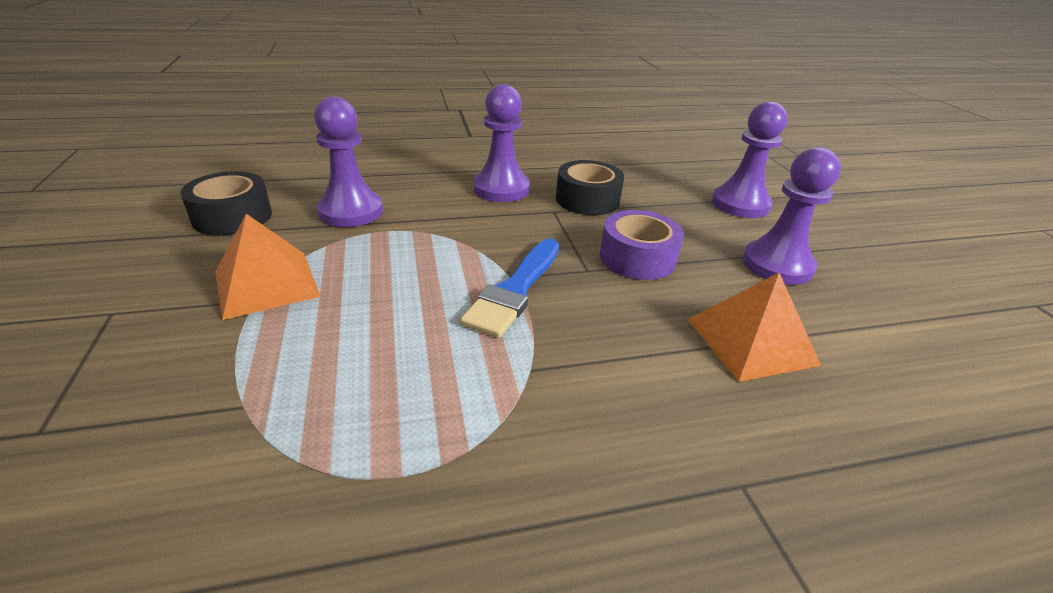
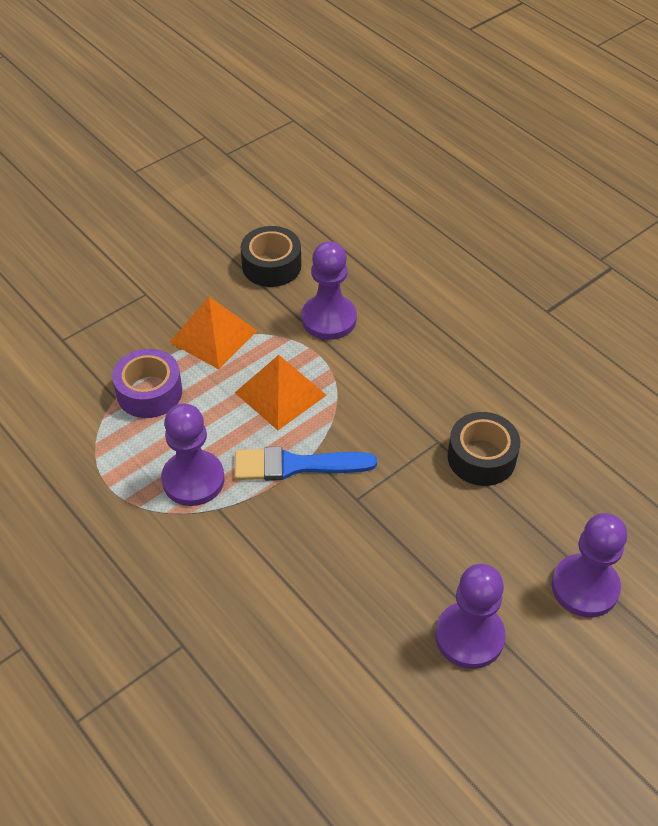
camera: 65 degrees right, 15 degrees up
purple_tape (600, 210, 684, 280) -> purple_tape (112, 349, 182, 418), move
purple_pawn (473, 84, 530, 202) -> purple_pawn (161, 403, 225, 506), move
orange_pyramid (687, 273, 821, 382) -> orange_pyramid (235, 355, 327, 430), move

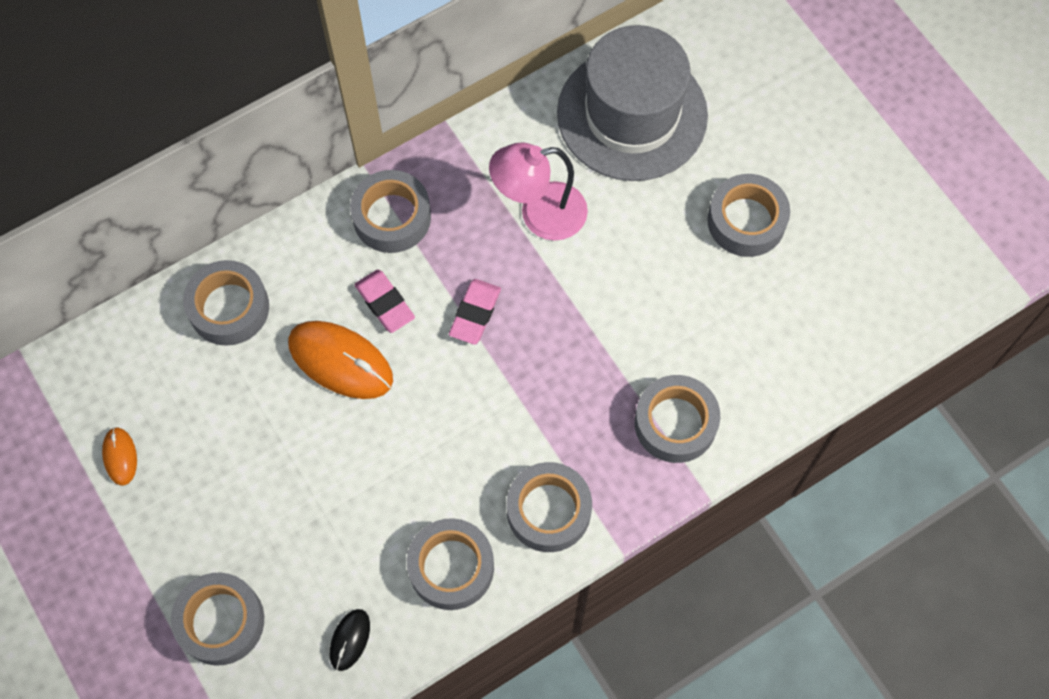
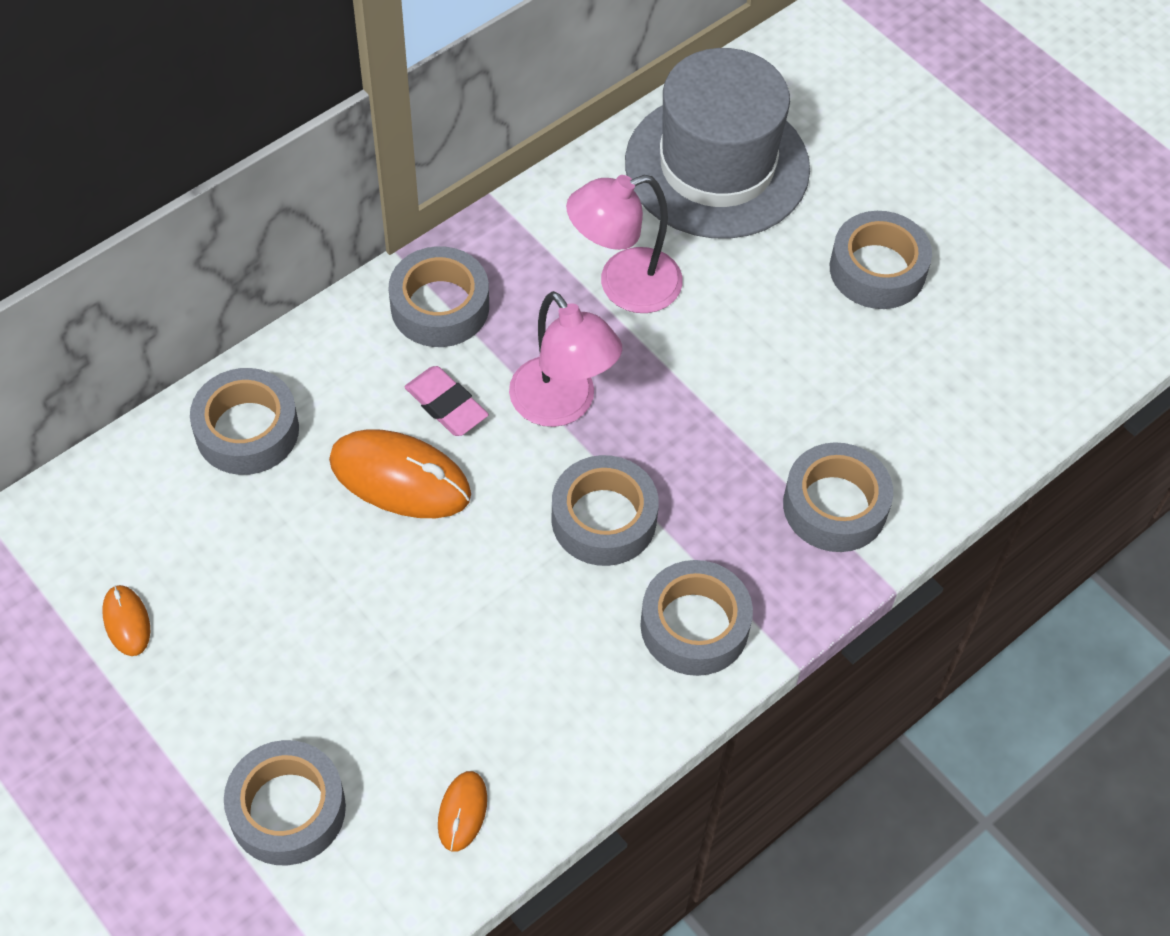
camera: 10 degrees left, 10 degrees down
black_mouse (330, 609, 370, 671) -> orange_mouse (438, 771, 487, 852)
pink_eraser (449, 279, 501, 345) -> pink_lamp (509, 291, 622, 427)
grey_tape (407, 518, 494, 610) -> grey_tape (551, 455, 659, 566), move

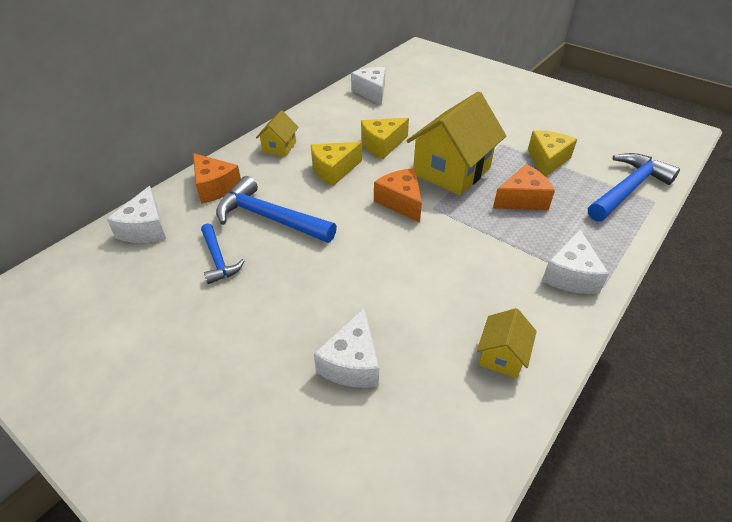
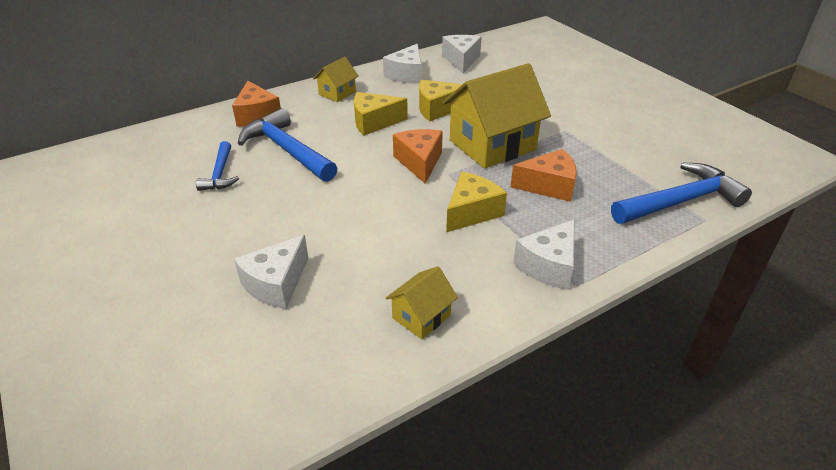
camera: 20 degrees right, 5 degrees down
white_cheese (107, 186, 166, 243) -> white_cheese (383, 44, 422, 84), move
yellow_cheese (528, 131, 577, 177) -> yellow_cheese (446, 172, 507, 232), move

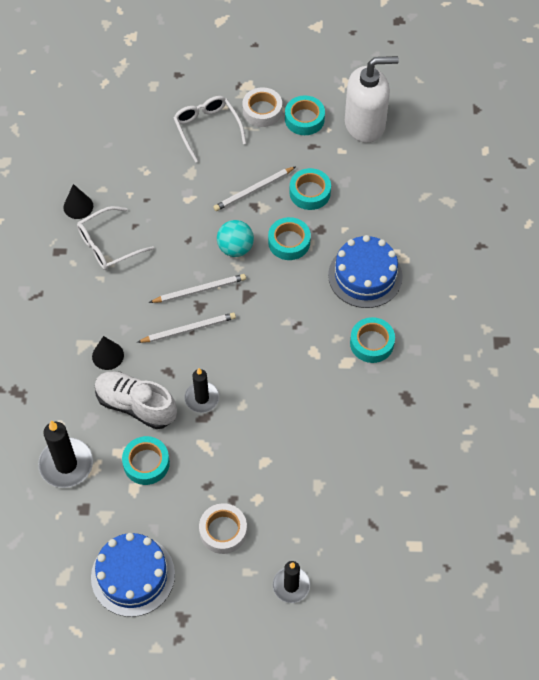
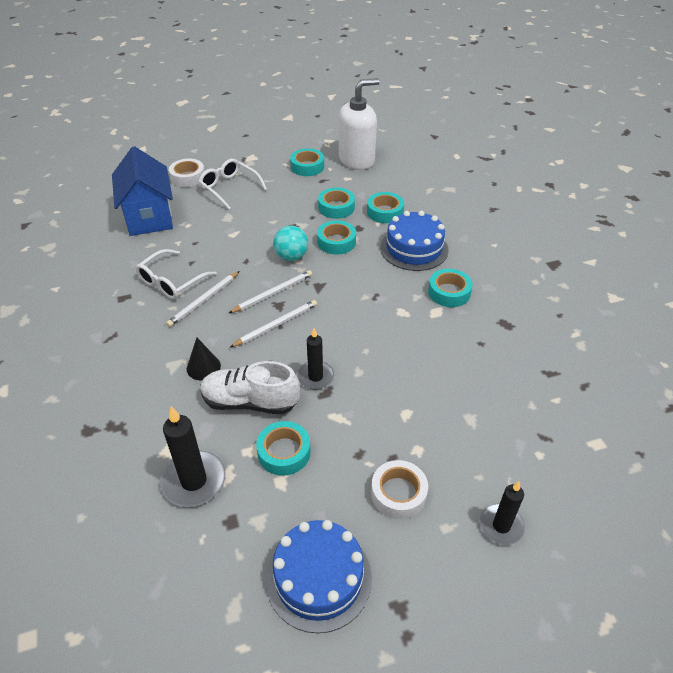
camera: 20 degrees left, 15 degrees down
none -> blue_house (112, 146, 173, 236)
white_pencil (213, 167, 295, 211) -> white_pencil (166, 271, 240, 327), move
white_tape (242, 87, 282, 127) -> white_tape (169, 159, 205, 187), move
none -> turquoise_tape (367, 192, 404, 223)
black_cone (63, 184, 93, 219) -> none

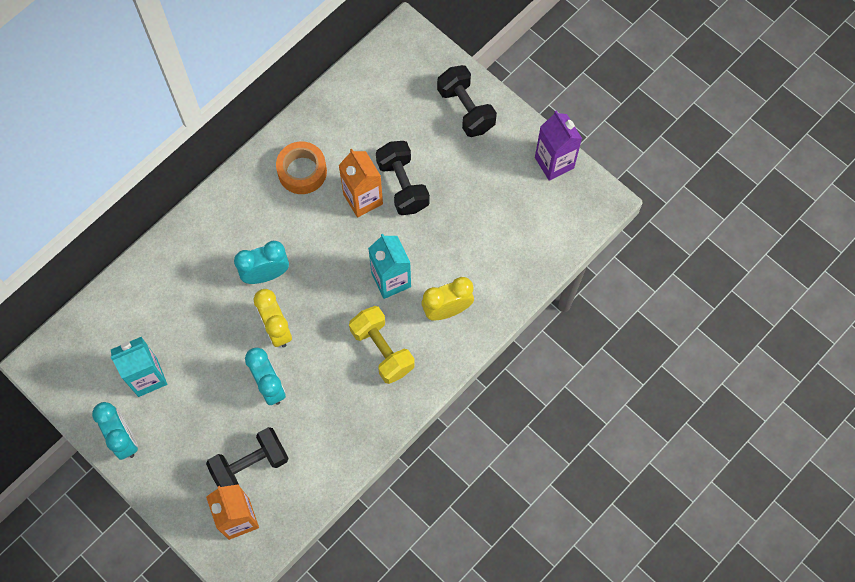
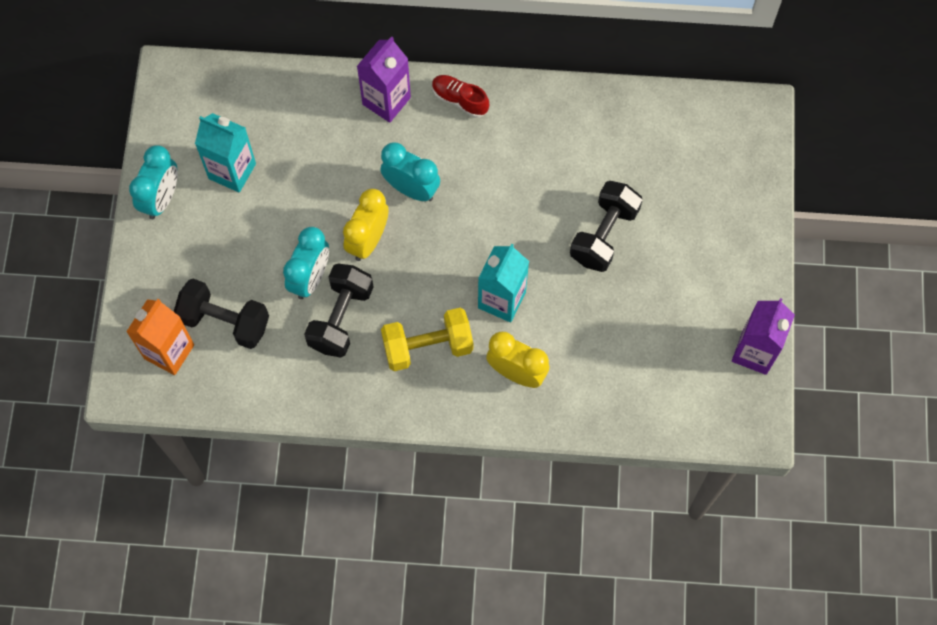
camera: 50 degrees right, 0 degrees up
black_dumbbell (437, 65, 497, 137) -> black_dumbbell (304, 264, 373, 358), move
none -> purple_carton (357, 36, 411, 123)
yellow_dumbbell (349, 306, 415, 384) -> yellow_dumbbell (381, 308, 473, 371), 60 degrees clockwise
none -> red_shoe (432, 75, 489, 118)
orange_tape (276, 142, 327, 194) -> none
orange_carton (338, 149, 383, 217) -> none

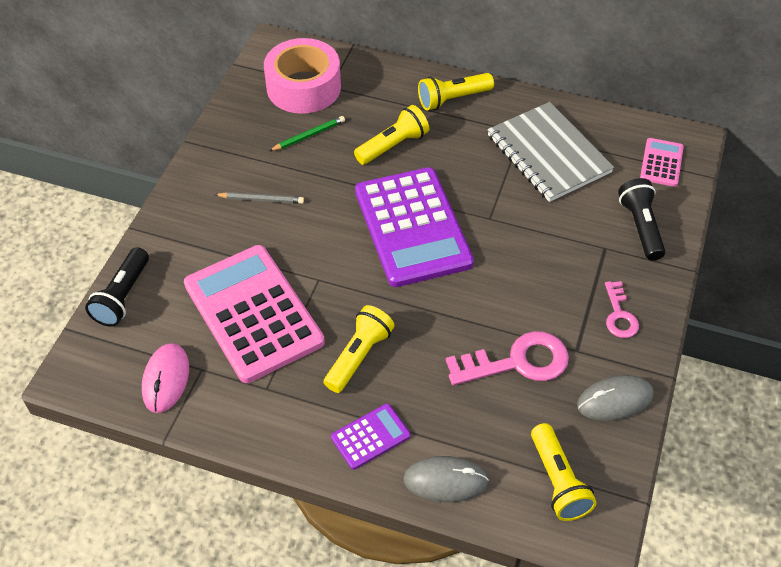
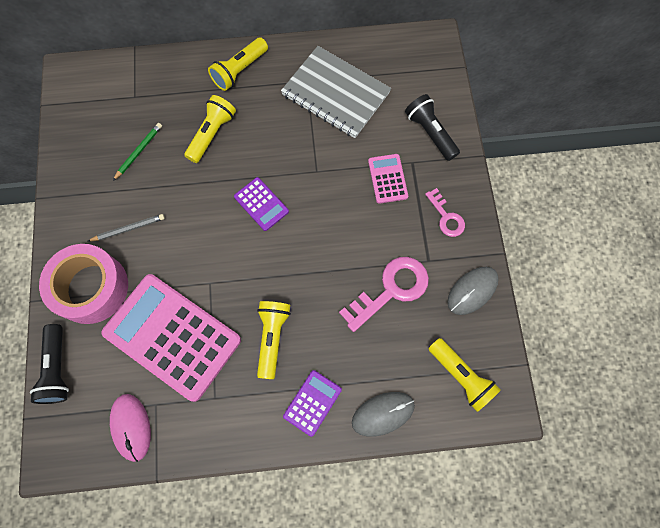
camera: 25 degrees left, 20 degrees up
pink_tape (264, 38, 341, 114) -> pink_tape (39, 244, 128, 324), move
purple_calculator (355, 167, 474, 287) -> purple_calculator (234, 177, 289, 231), x0.45
pink_calculator (640, 138, 684, 187) -> pink_calculator (368, 154, 408, 204), move

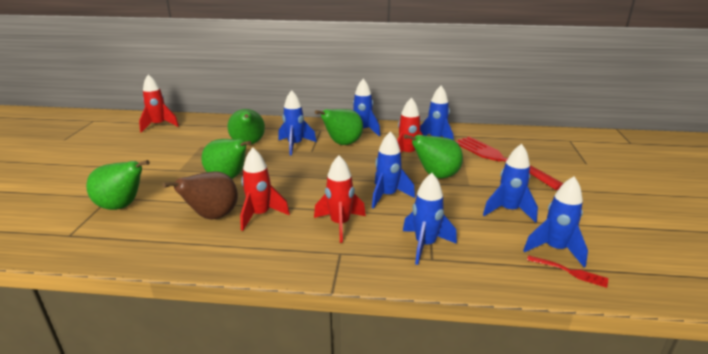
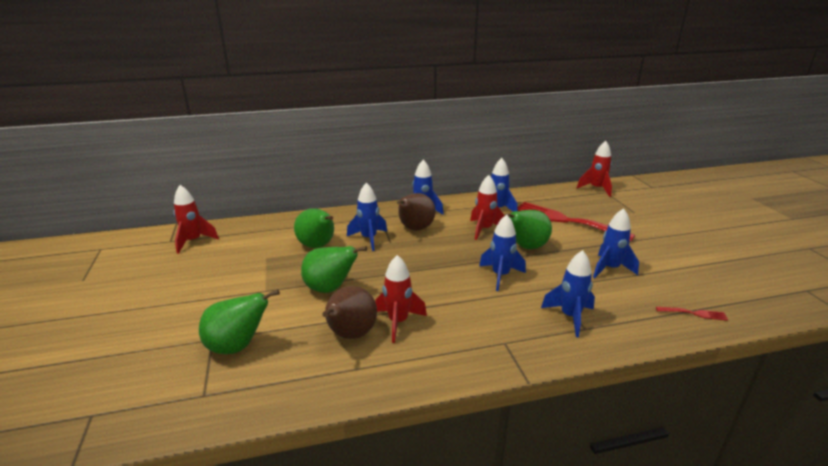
camera: 20 degrees left, 0 degrees up
green_pear (315, 109, 363, 145) -> brown_pear (397, 193, 435, 231)
red_rocket (314, 155, 366, 243) -> red_rocket (577, 141, 612, 197), move
blue_rocket (523, 177, 588, 268) -> none

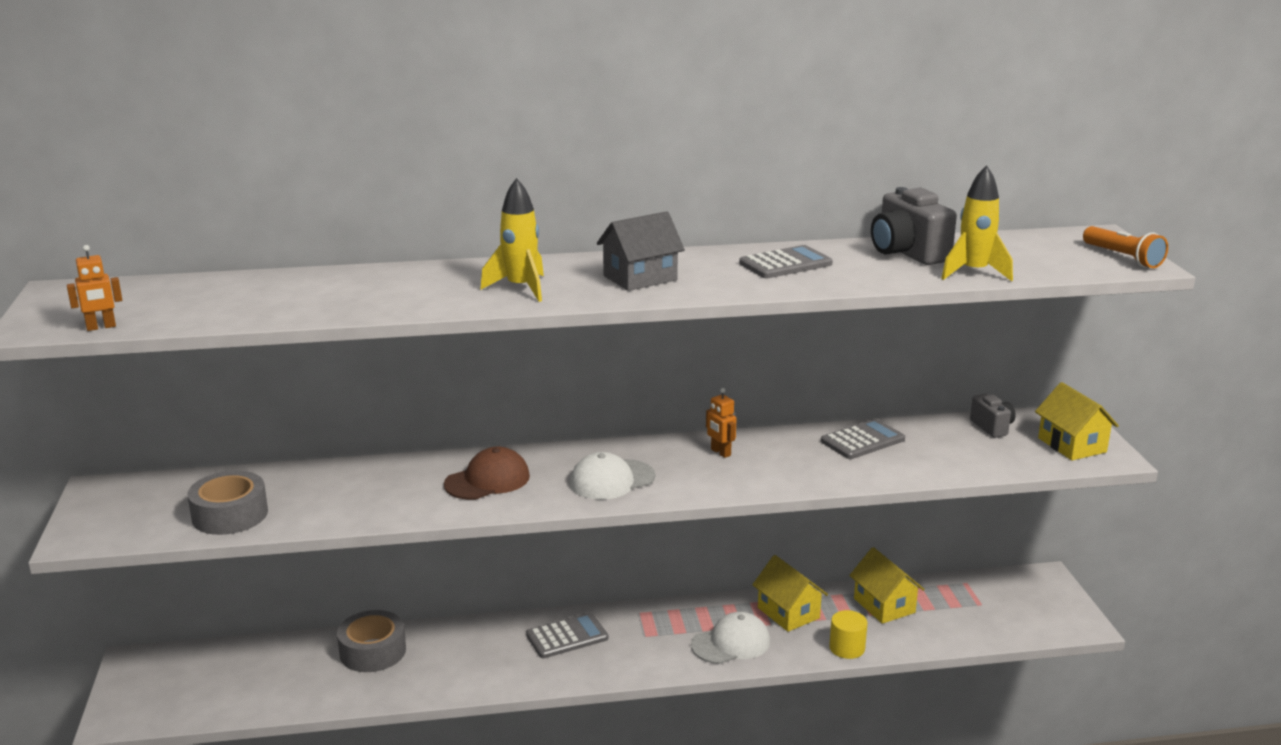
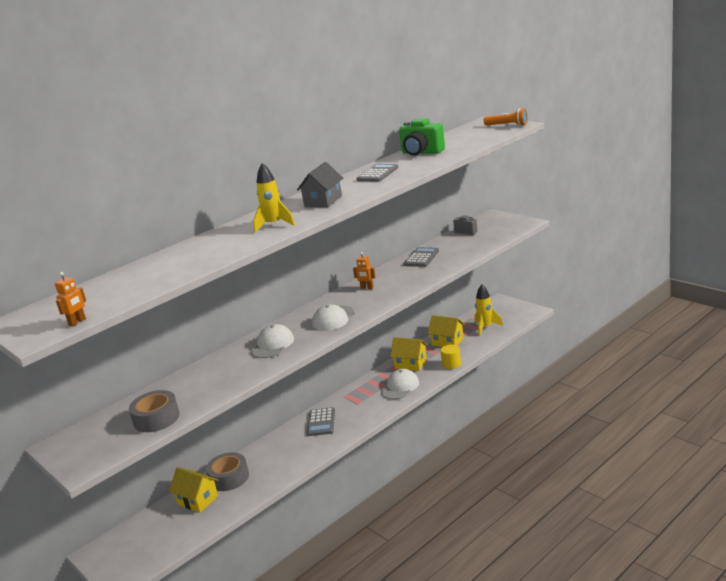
camera: 30 degrees left, 0 degrees up
yellow_house (1035, 382, 1119, 460) -> yellow_house (169, 467, 218, 513), move
brown_cap (444, 447, 530, 500) -> white_cap (251, 324, 294, 358)
grey_calculator (526, 612, 608, 658) -> grey_calculator (307, 407, 335, 436), 150 degrees clockwise
grey_camera (871, 187, 957, 265) -> green_camera (399, 118, 445, 156)
yellow_rocket (941, 165, 1013, 281) -> yellow_rocket (475, 284, 503, 336), move

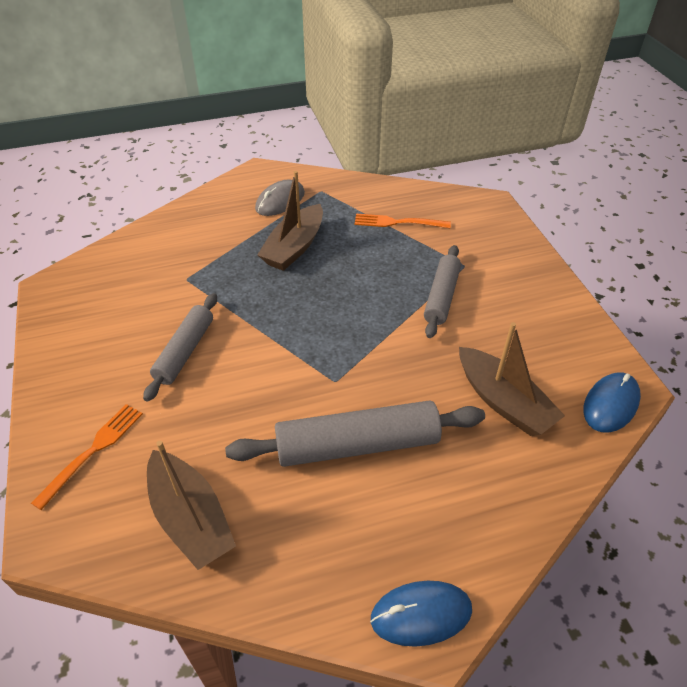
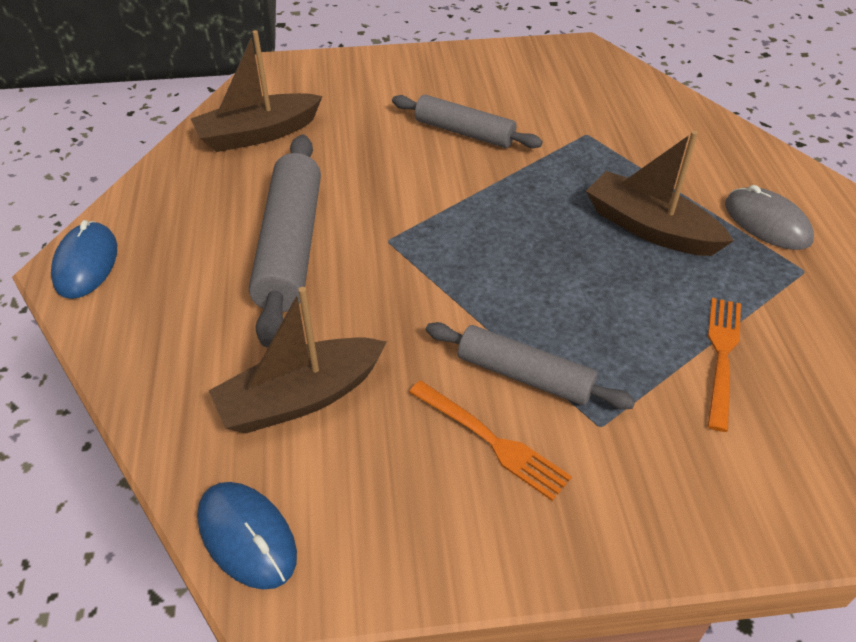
camera: 100 degrees right, 0 degrees up
orange_fork (31, 404, 143, 510) -> orange_fork (409, 381, 572, 501), move

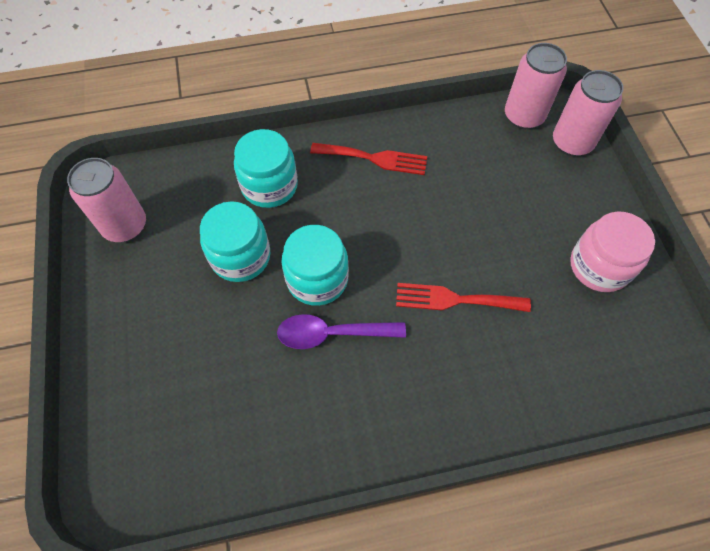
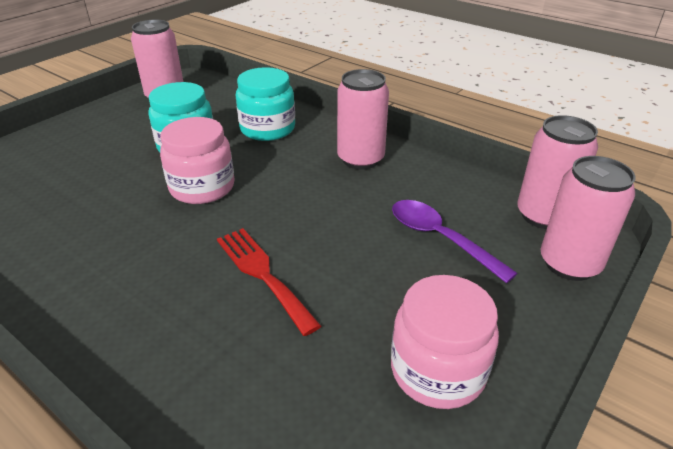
camera: 50 degrees right, 25 degrees down
turquoise_jar (281, 225, 349, 306) -> pink_jar (160, 117, 235, 204)
red_fork (310, 143, 427, 175) -> pink_can (337, 69, 389, 170)
purple_spoon (277, 314, 406, 349) -> purple_spoon (392, 200, 518, 283), move

